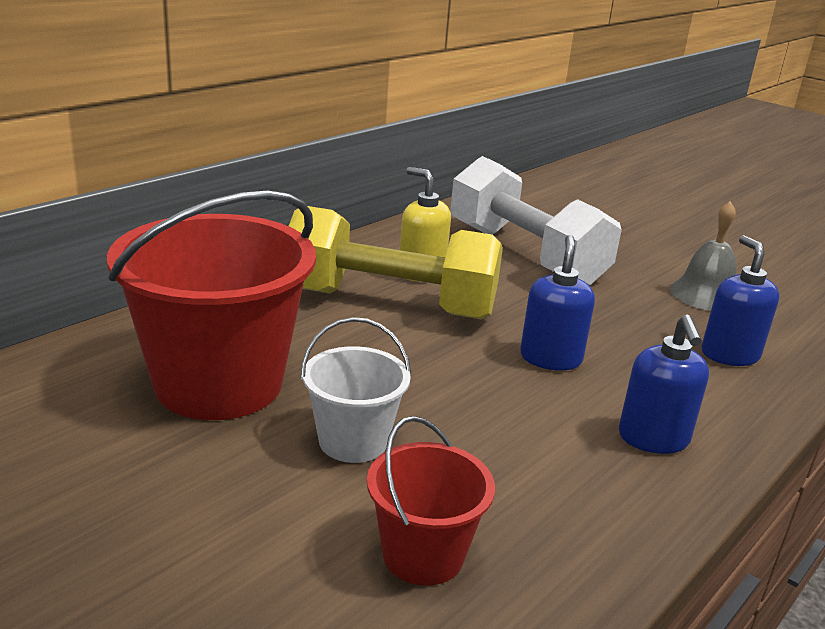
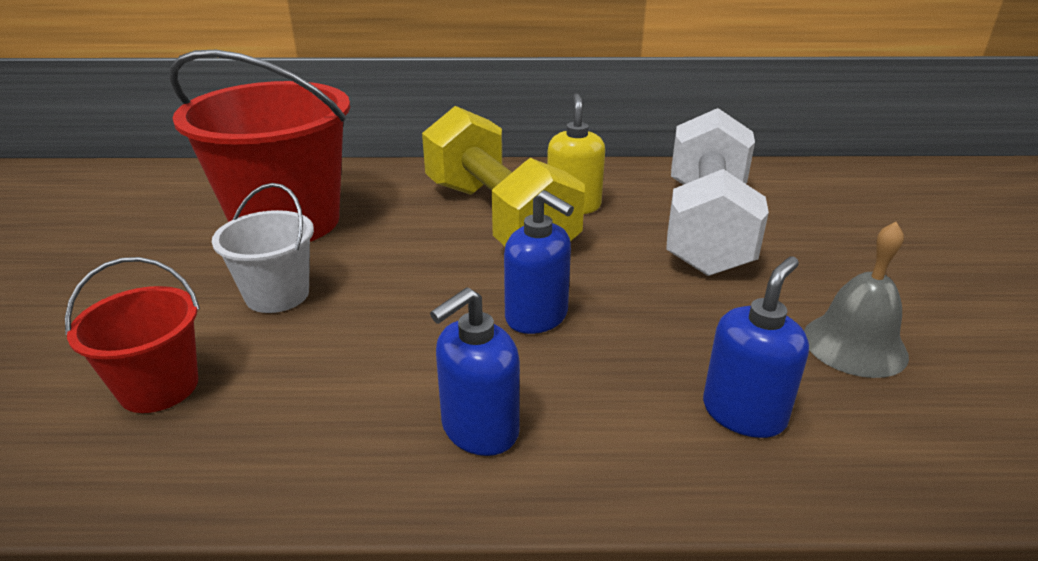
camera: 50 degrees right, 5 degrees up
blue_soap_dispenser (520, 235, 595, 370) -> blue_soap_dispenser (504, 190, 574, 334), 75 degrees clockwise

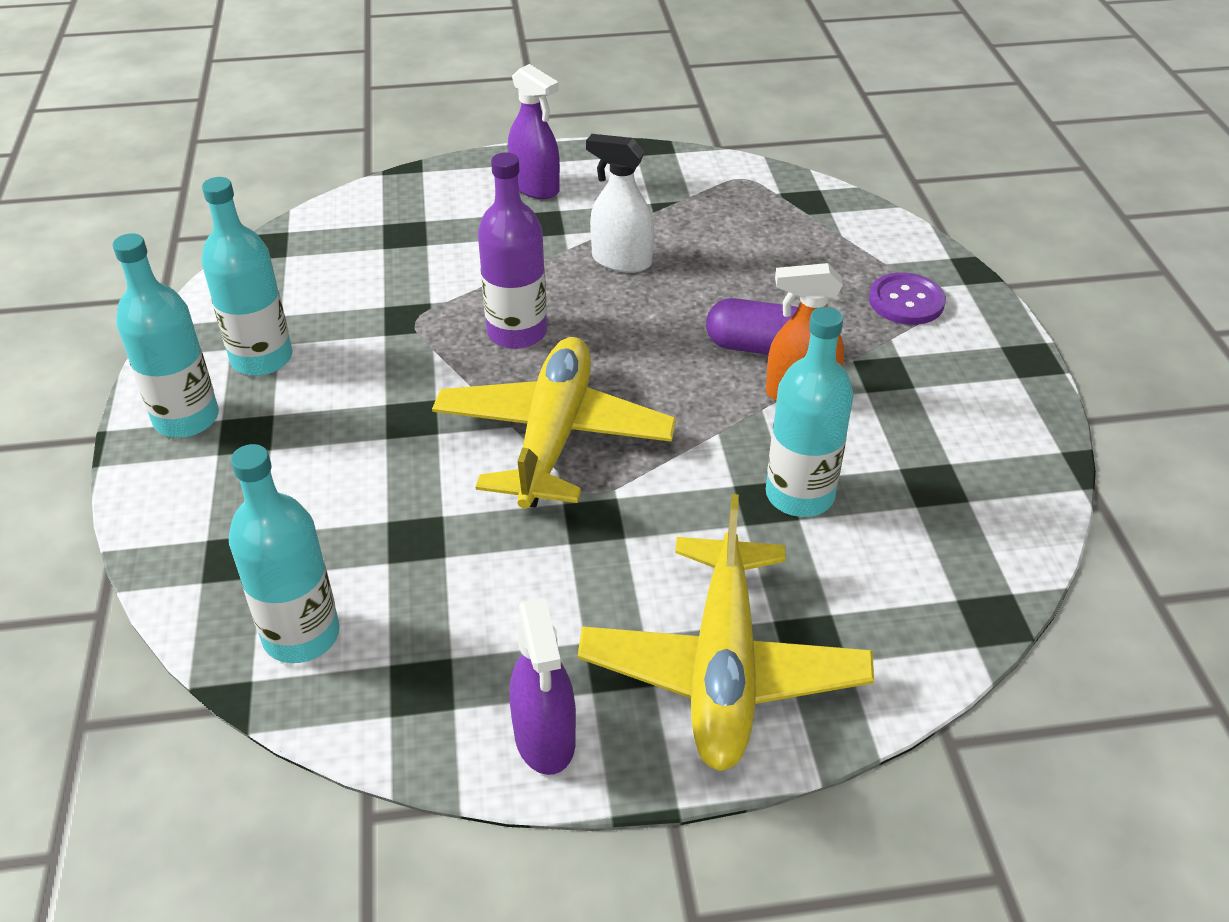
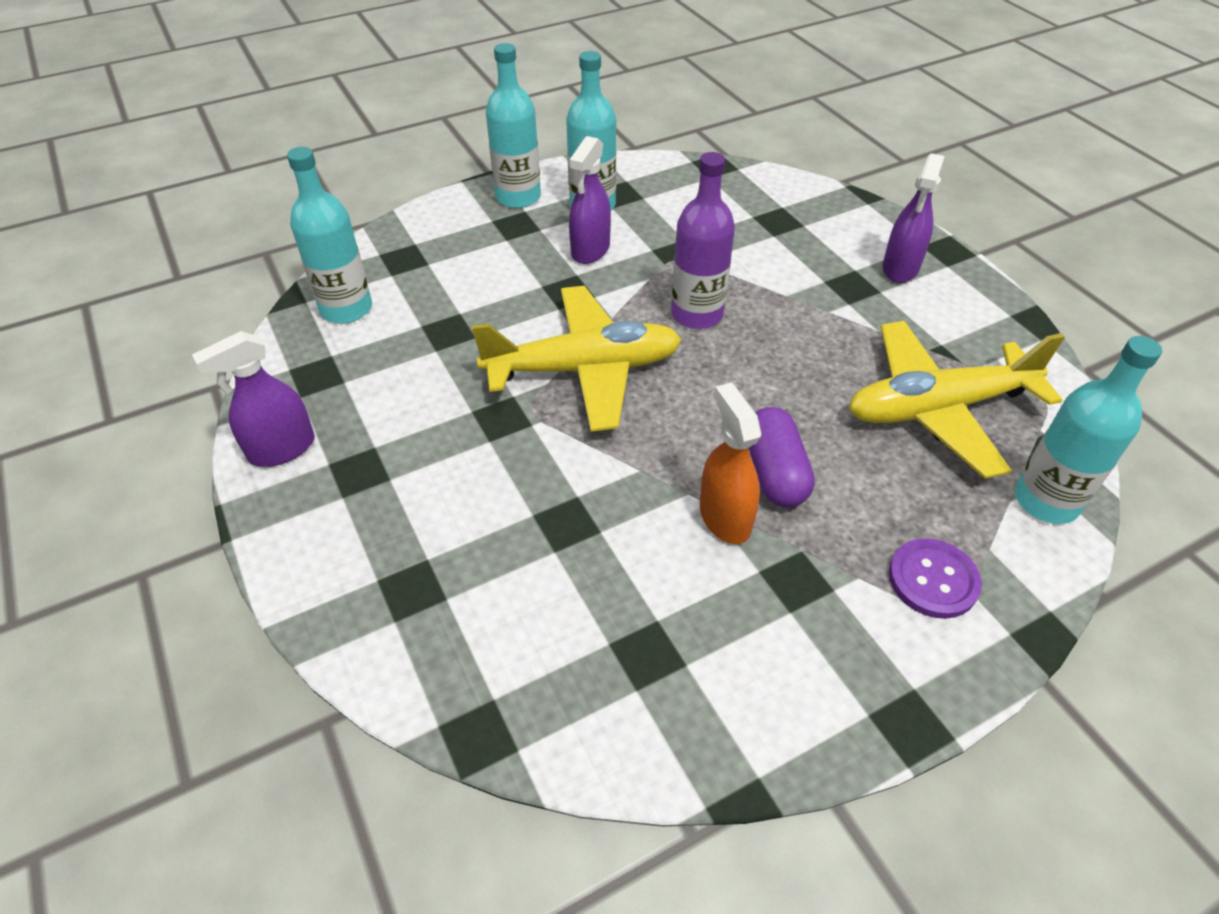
camera: 70 degrees right, 5 degrees up
none -> purple_spray_bottle (569, 136, 611, 264)
yellow_plane (578, 494, 874, 771) -> yellow_plane (849, 321, 1065, 479), move
turquoise_bottle (766, 307, 854, 517) -> turquoise_bottle (1015, 336, 1162, 524), move
white_spray_bottle (586, 134, 654, 273) -> none

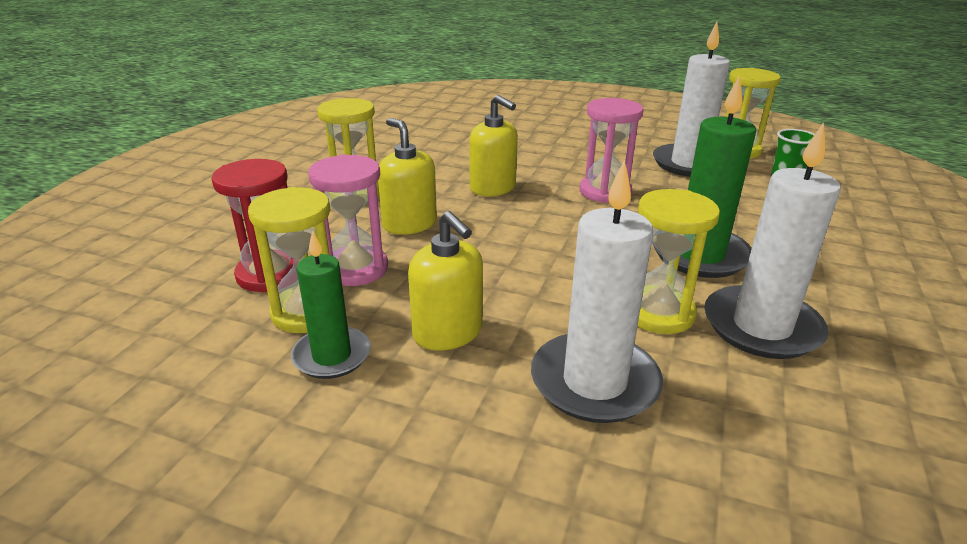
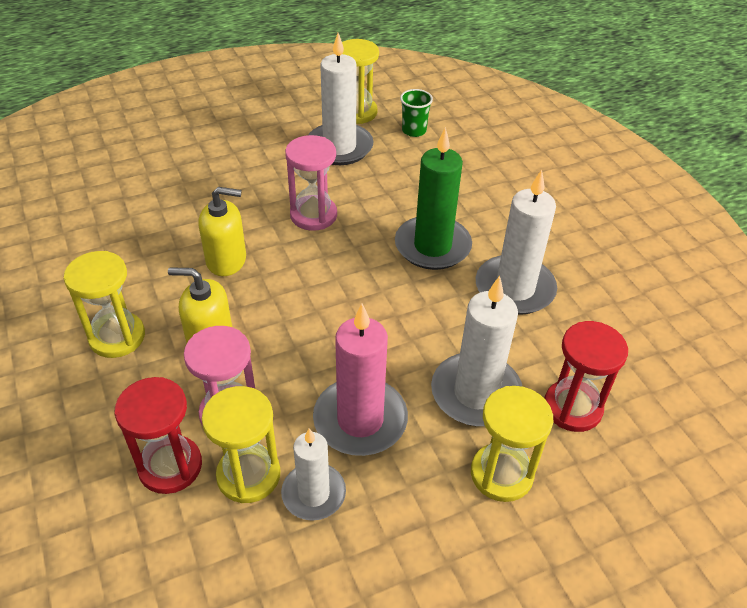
camera: 45 degrees left, 15 degrees up
green_candle (291, 230, 371, 379) -> white_candle (281, 428, 346, 521)
yellow_soap_dispenser (408, 211, 483, 351) -> pink_candle (313, 304, 408, 456)
yellow_hourglass (638, 189, 720, 334) -> yellow_hourglass (471, 386, 553, 502), move
none -> red_hourglass (544, 321, 628, 432)

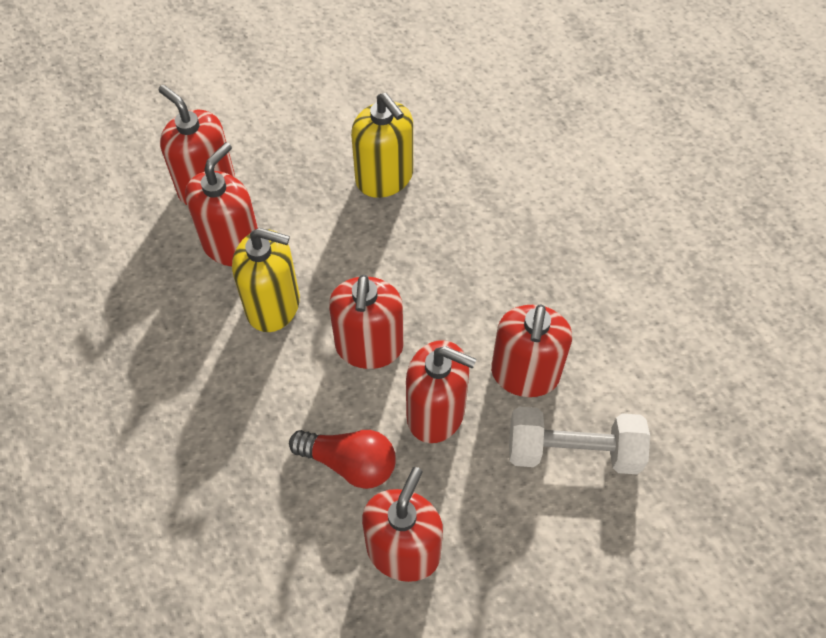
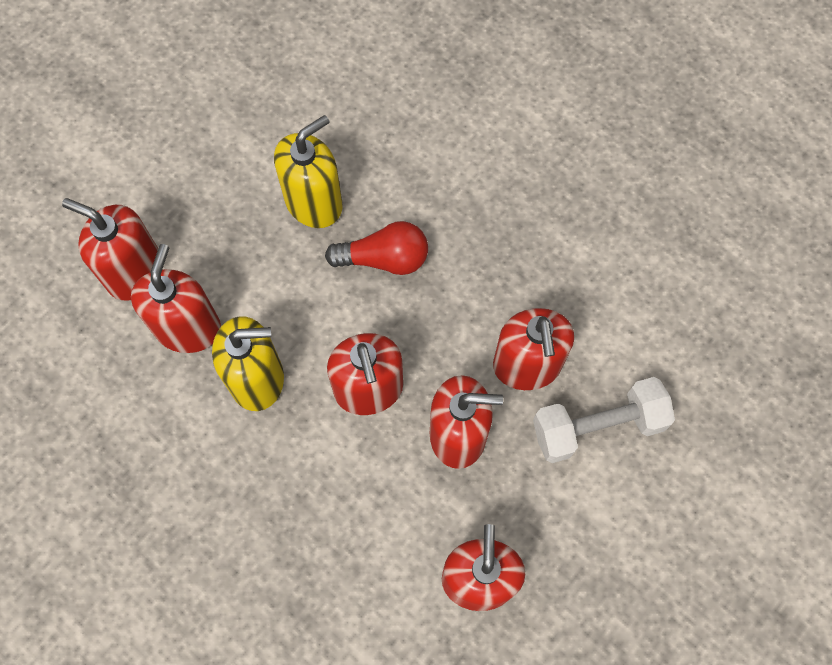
camera: 20 degrees left, 10 degrees up
yellow_soap_dispenser (351, 93, 413, 198) -> yellow_soap_dispenser (274, 115, 343, 228), 75 degrees counterclockwise
red_light_bulb (289, 430, 396, 489) -> red_light_bulb (325, 221, 428, 275), move

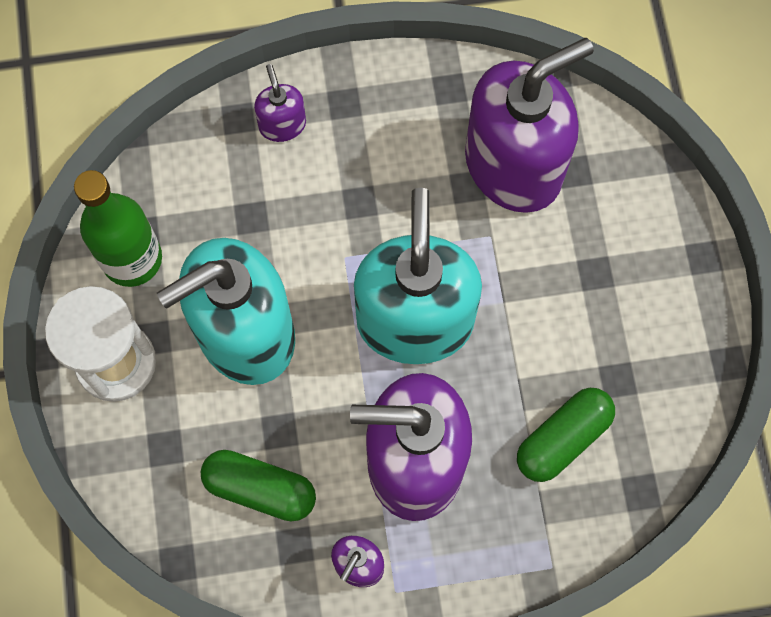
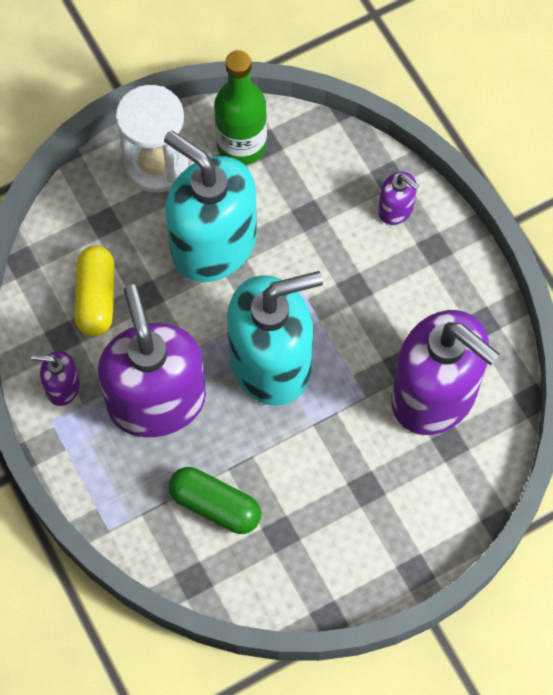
camera: 70 degrees right, 5 degrees down
green_capsule (201, 450, 316, 521) -> yellow_capsule (75, 246, 115, 336)
purple_soap_dispenser (254, 64, 306, 142) -> purple_soap_dispenser (378, 172, 419, 225), 75 degrees clockwise

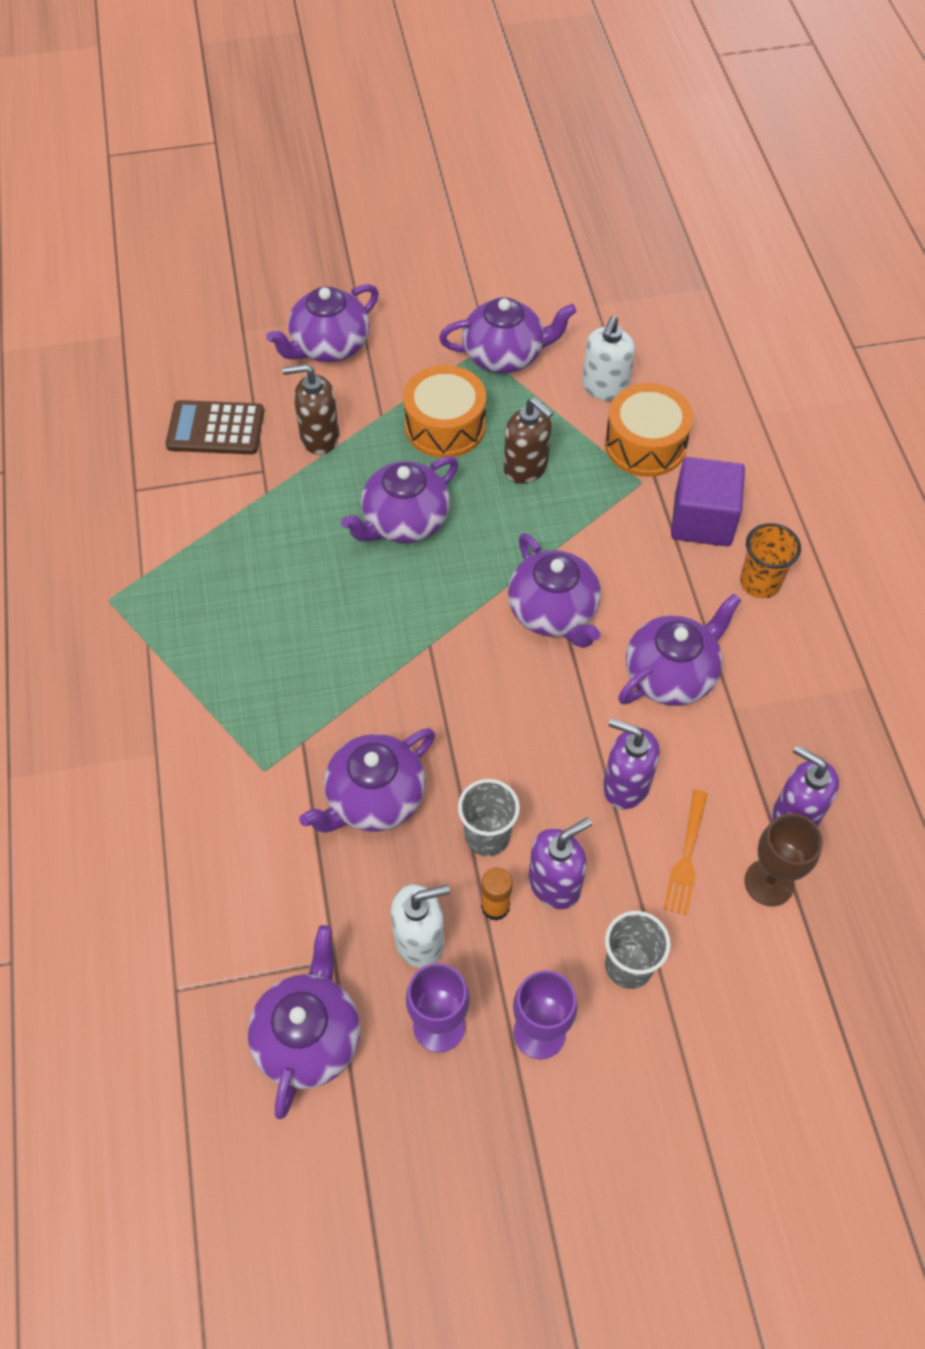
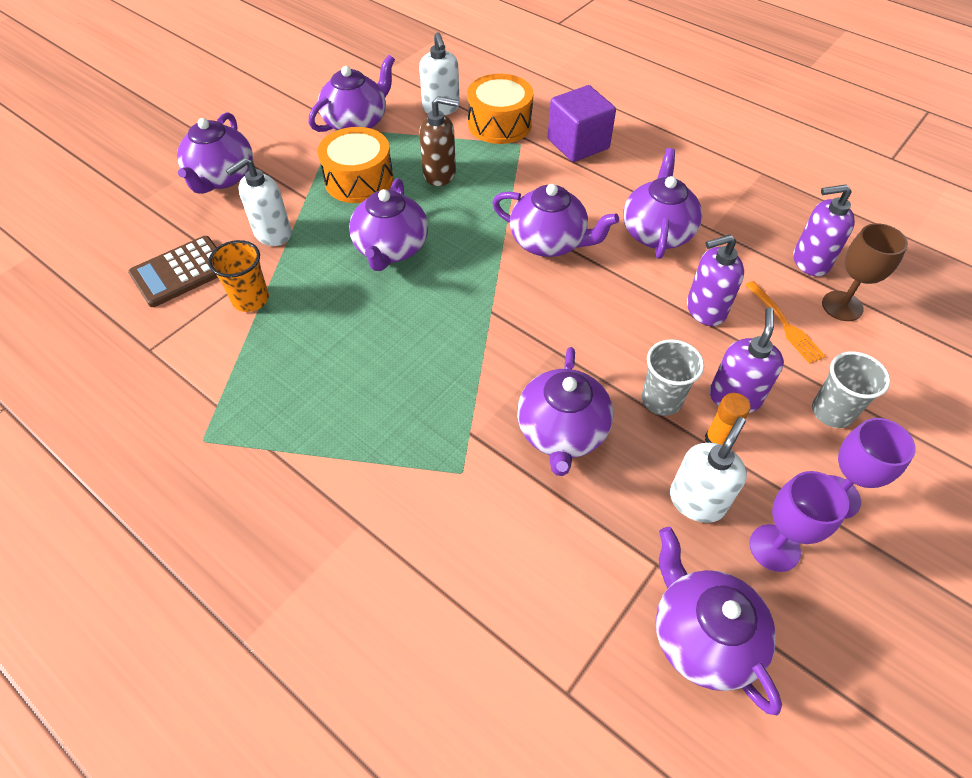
camera: 40 degrees left, 5 degrees down
orange_cup (740, 523, 801, 598) -> orange_cup (208, 240, 269, 312), move
brown_soap_dispenser (282, 364, 339, 455) -> white_soap_dispenser (226, 158, 291, 246)

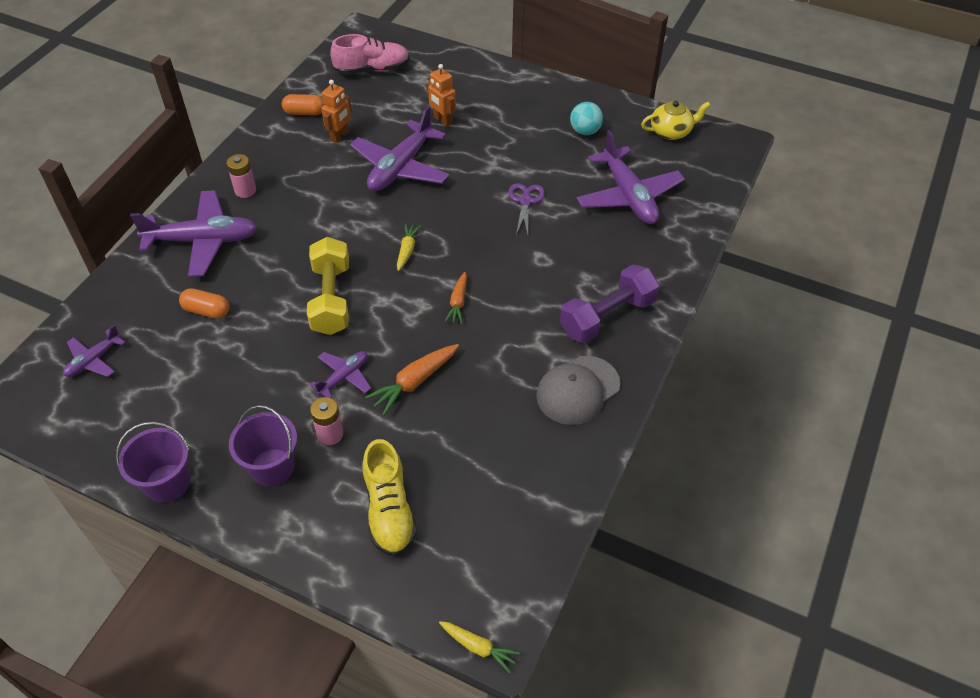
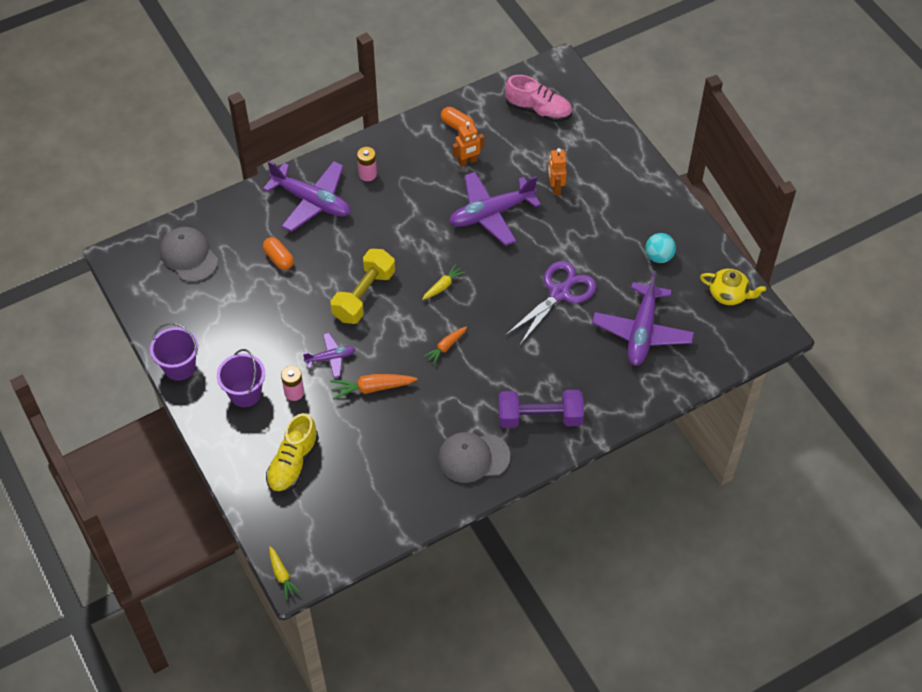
camera: 35 degrees right, 5 degrees up
purple_plane (63, 325, 125, 377) -> grey_cap (160, 227, 218, 282)
purple_scissors (508, 183, 545, 235) -> purple_scissors (506, 261, 596, 346), x1.69

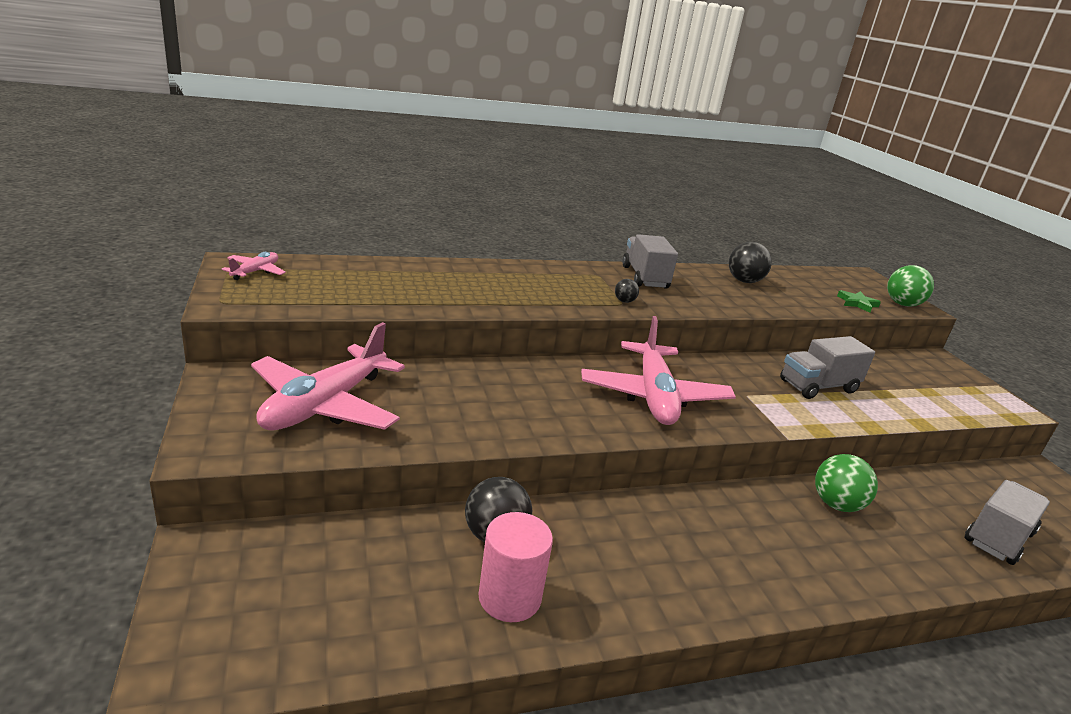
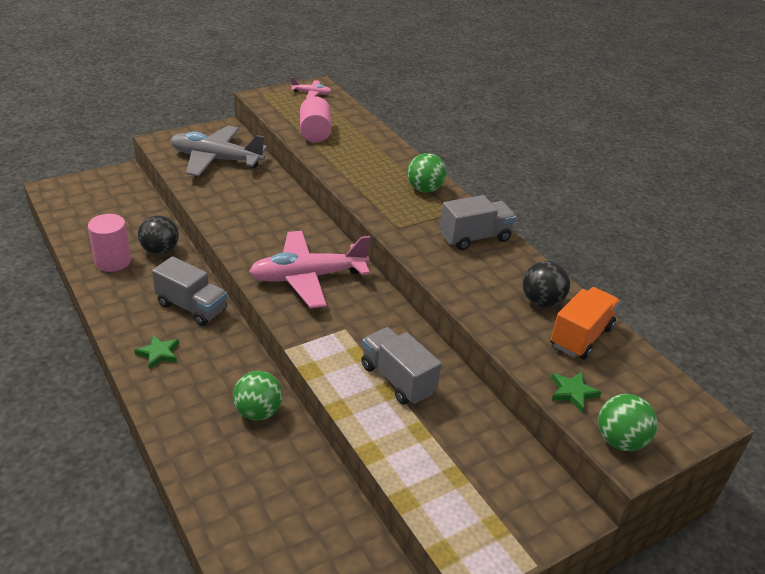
camera: 75 degrees right, 10 degrees up
none -> green_star (134, 335, 179, 369)
grey_truck (964, 480, 1050, 565) -> grey_truck (152, 256, 227, 326), move
pink_plane (251, 322, 405, 431) -> grey_plane (170, 126, 267, 176)
none -> pink_cylinder (300, 96, 332, 143)
none -> green_ball (407, 153, 446, 192)
none -> orange_truck (550, 287, 620, 359)
black_ball (615, 279, 639, 303) -> none

